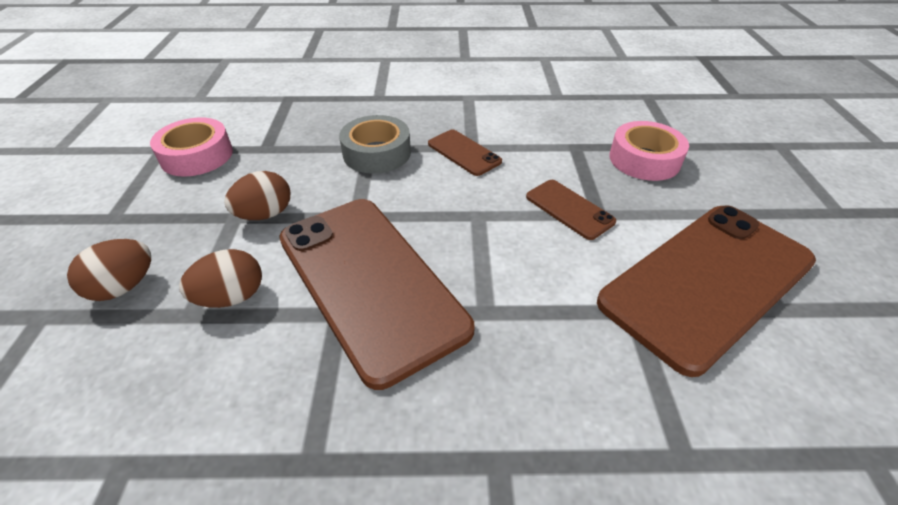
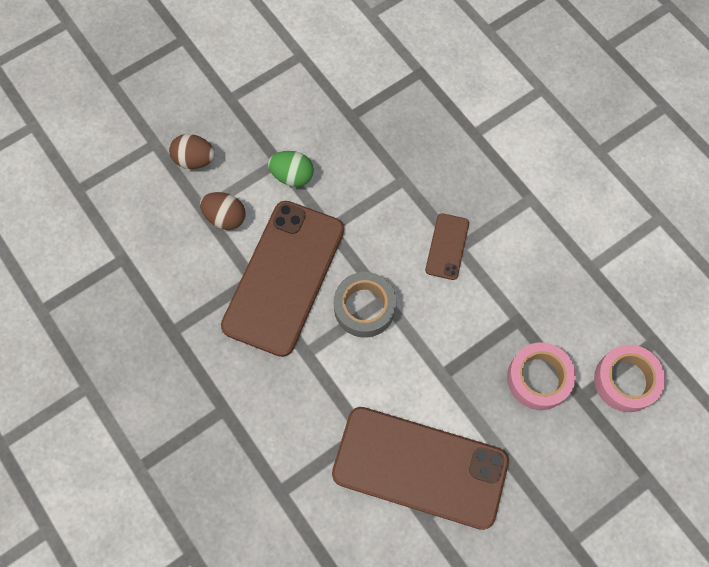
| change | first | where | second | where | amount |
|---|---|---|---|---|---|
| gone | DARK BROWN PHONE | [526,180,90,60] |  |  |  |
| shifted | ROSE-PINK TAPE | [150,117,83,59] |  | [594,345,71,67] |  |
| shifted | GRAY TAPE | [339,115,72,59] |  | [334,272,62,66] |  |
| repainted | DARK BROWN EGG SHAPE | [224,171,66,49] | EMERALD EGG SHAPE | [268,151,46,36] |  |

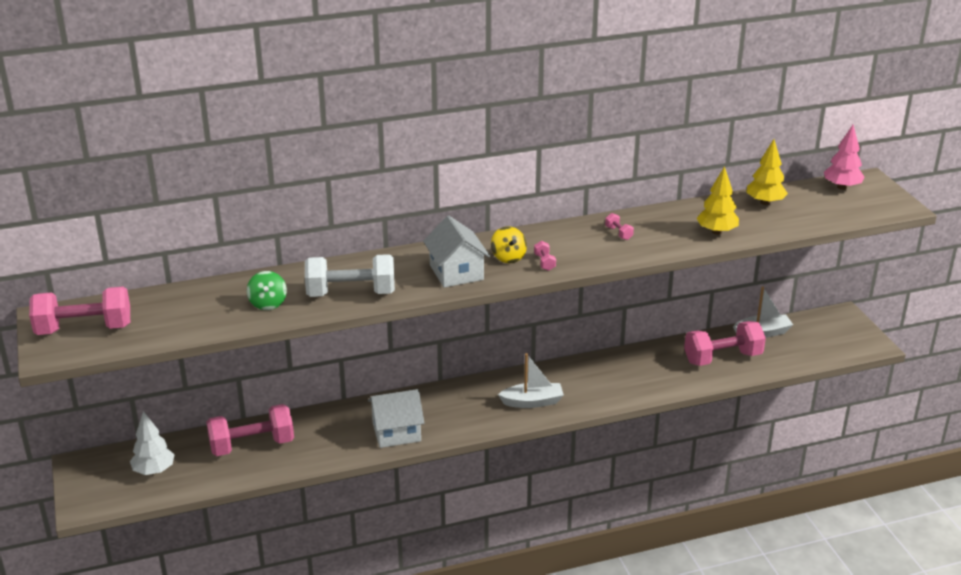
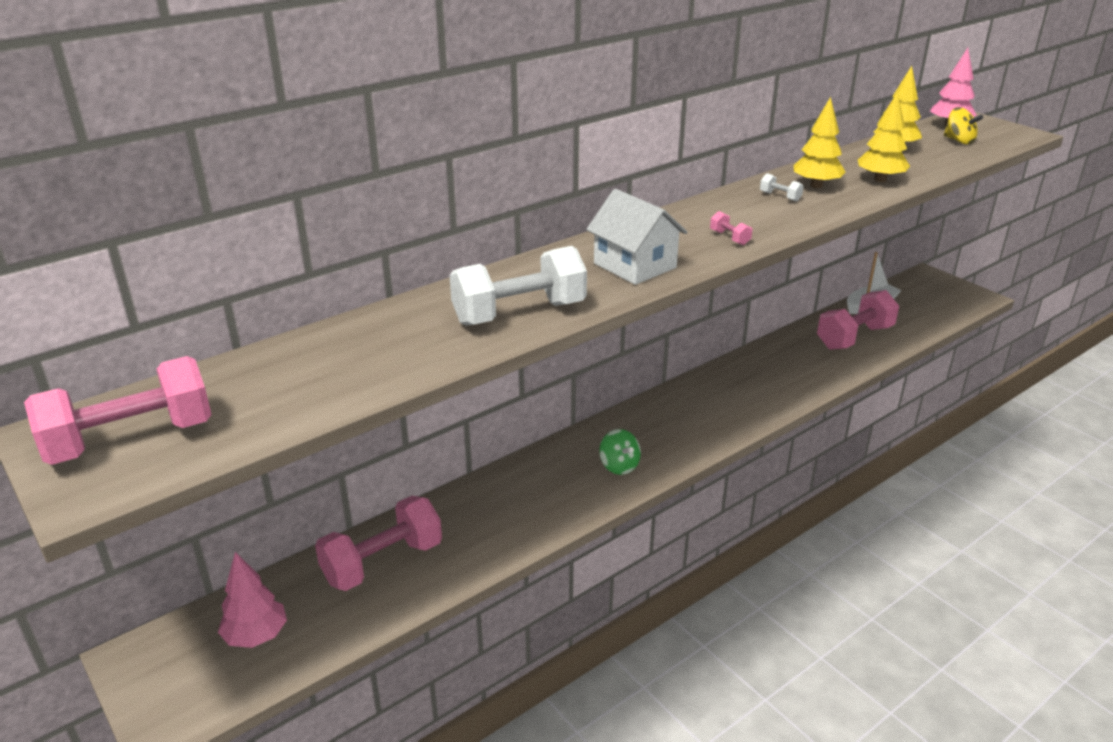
| change | first | where | second | where | amount |
|---|---|---|---|---|---|
| gone | SNOW-WHITE TOY HOUSE | [368,389,56,59] |  |  |  |
| gone | SNOW-WHITE BOAT | [498,353,66,55] |  |  |  |
| new |  |  | GOLDEN TOY TREE | [794,97,52,91] |  |
| shifted | EMERALD TOY TOP | [247,271,40,39] |  | [599,429,42,46] |  |
| shifted | GOLDEN TOY TOP | [491,226,36,37] |  | [944,107,39,38] |  |
| repainted | SNOW-WHITE TOY TREE | [130,411,45,64] | ROSE-PINK TOY TREE | [218,552,69,96] |  |
| repainted | ROSE-PINK DUMBBELL | [605,213,29,27] | SNOW-WHITE DUMBBELL | [760,173,44,29] |  |

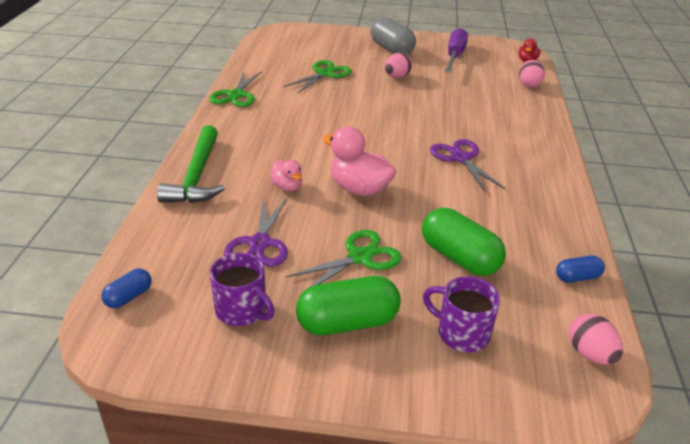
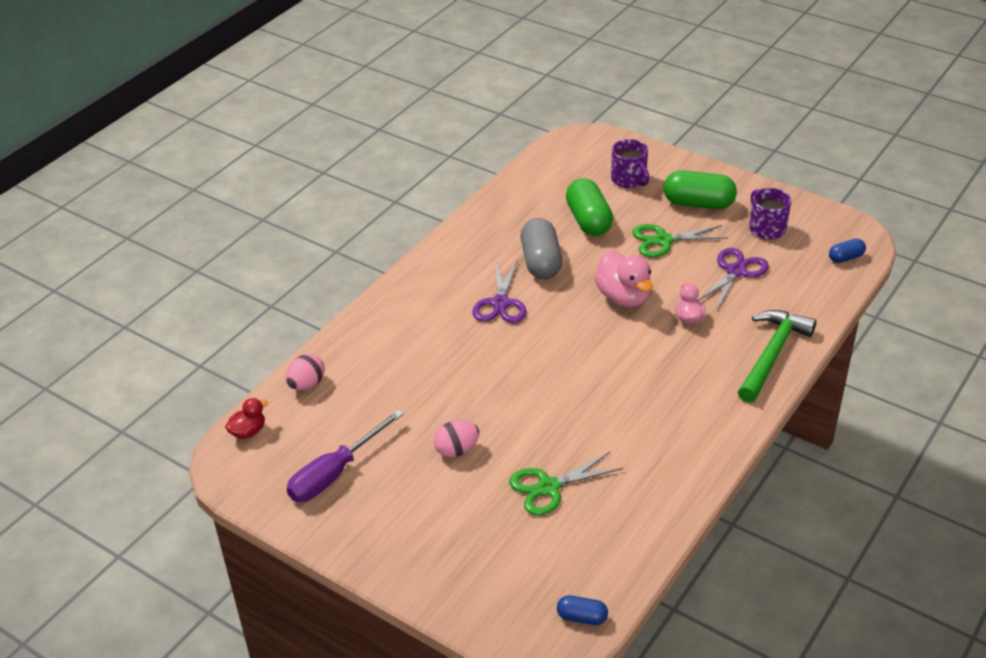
| change | first | where | second | where | amount |
|---|---|---|---|---|---|
| gone | EMERALD SHEARS | [209,70,53,37] |  |  |  |
| gone | ROSE-PINK EGG SHAPE | [569,314,54,51] |  |  |  |
| shifted | GRAY PILL SHAPE | [371,18,45,37] |  | [521,218,41,61] |  |
| shifted | BLUE PILL SHAPE | [556,255,49,28] |  | [557,595,51,30] |  |

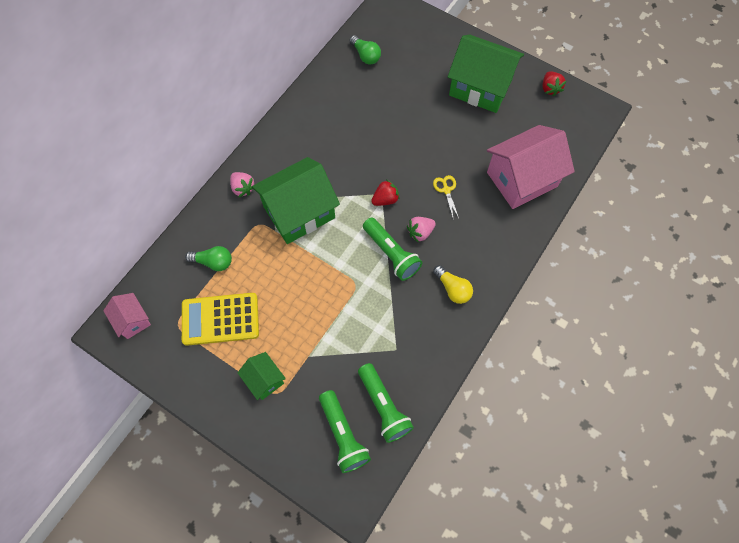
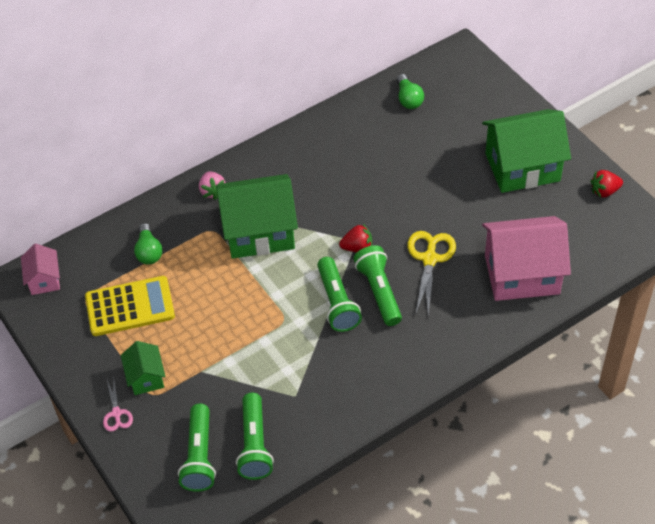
| change | first | where | second | where | amount |
|---|---|---|---|---|---|
| gone | GOLDEN BULB | [433,265,40,39] |  |  |  |
| new |  |  | ROSE-PINK SHEARS | [103,379,30,53] |  |
| swapped | ROSE-PINK BERRY | [407,217,29,26] | EMERALD FLASHLIGHT | [353,245,49,81] |  |
| rotated | GOLDEN CALCULATOR | [182,293,77,53] |  | [85,276,90,60] | 150 degrees clockwise |
| rotated | EMERALD BULB | [185,246,47,25] |  | [134,223,29,42] | 45 degrees clockwise |
| rotated | EMERALD TOY HOUSE | [448,35,76,78] |  | [482,109,89,84] | 60 degrees counterclockwise |
| rotated | SCARLET BERRY | [543,71,23,26] |  | [591,170,32,28] | 60 degrees clockwise |
| scaled | GOLDEN SHEARS | [433,175,26,43] |  | [407,231,49,84] | x1.76 |

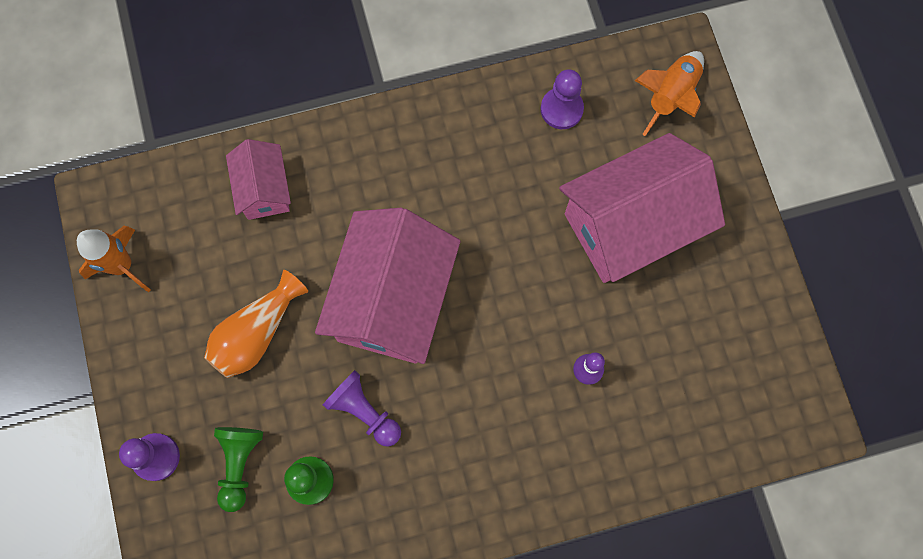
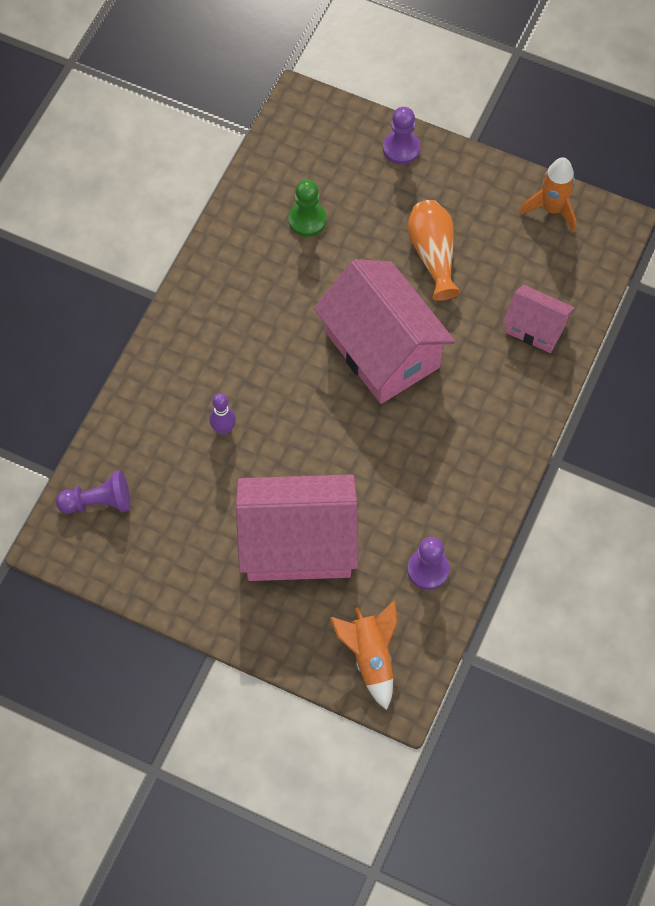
| change | first | where | second | where | amount |
|---|---|---|---|---|---|
| gone | EMERALD PAWN | [214,427,49,85] |  |  |  |
| shifted | ROYAL PURPLE PAWN | [323,370,78,77] |  | [56,470,74,44] |  |
| rotated | ROSE-PINK TOY HOUSE | [559,133,166,150] |  | [236,474,123,107] | 75 degrees clockwise |

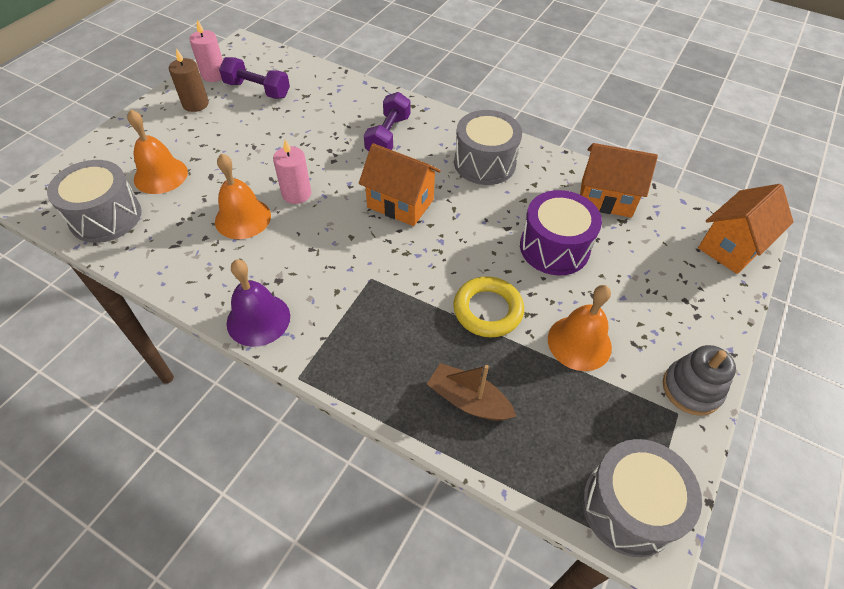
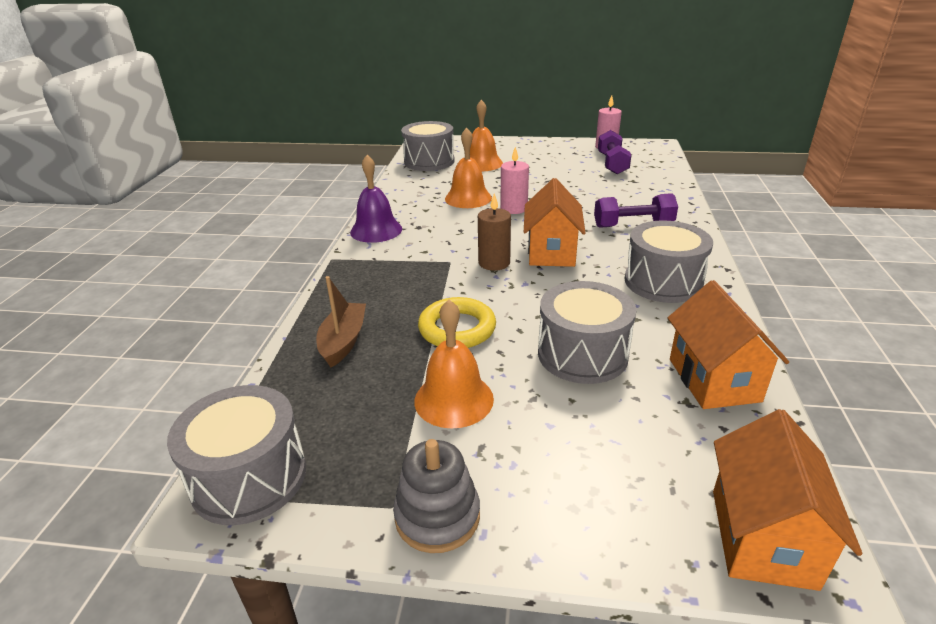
| change | first | where | second | where | amount |
|---|---|---|---|---|---|
| shifted | DARK BROWN CANDLE | [169,48,40,64] |  | [478,193,33,78] |  |
| repainted | ROYAL PURPLE TOY DRUM | [520,190,82,85] | GRAY TOY DRUM | [538,281,98,103] |  |
| rotated | ORANGE TOY HOUSE | [698,184,96,90] |  | [713,409,149,182] | 75 degrees clockwise |

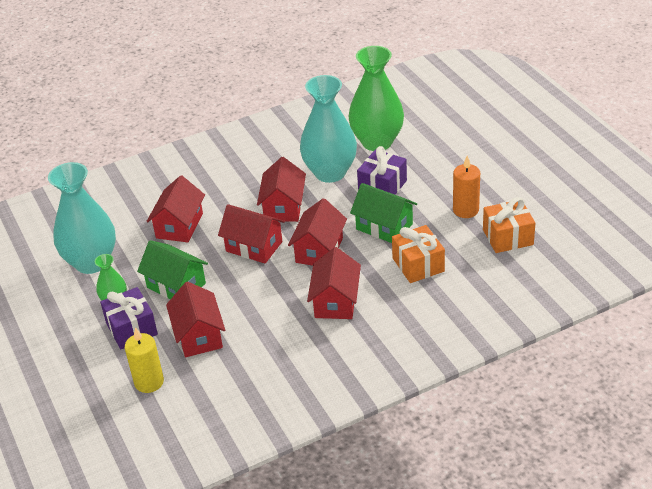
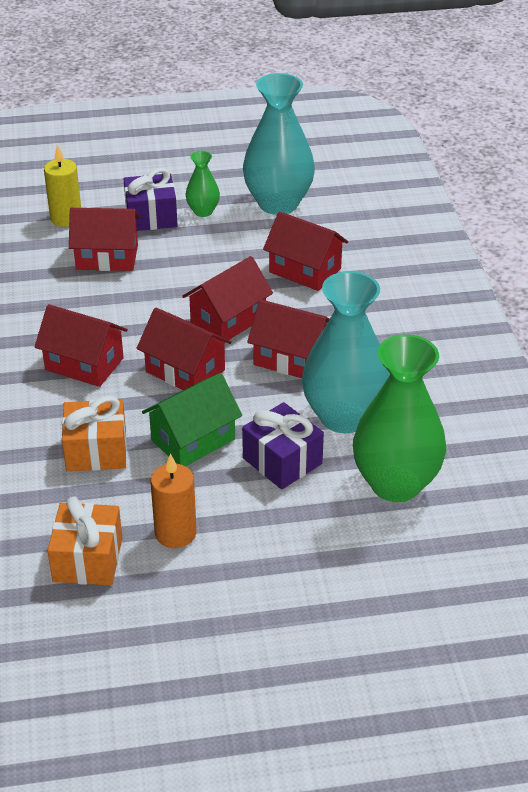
| change | first | where | second | where | amount |
|---|---|---|---|---|---|
| gone | EMERALD TOY HOUSE | [137,240,71,59] |  |  |  |

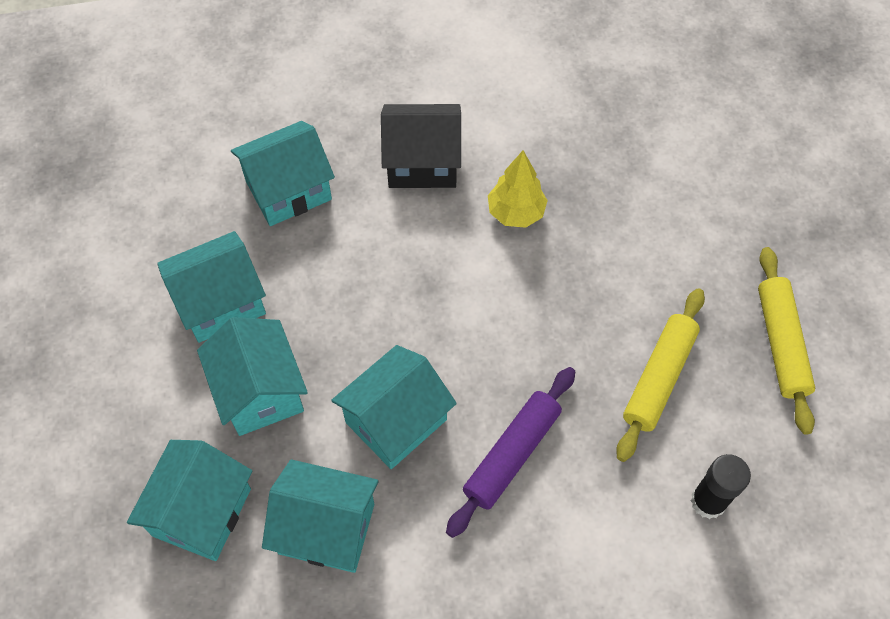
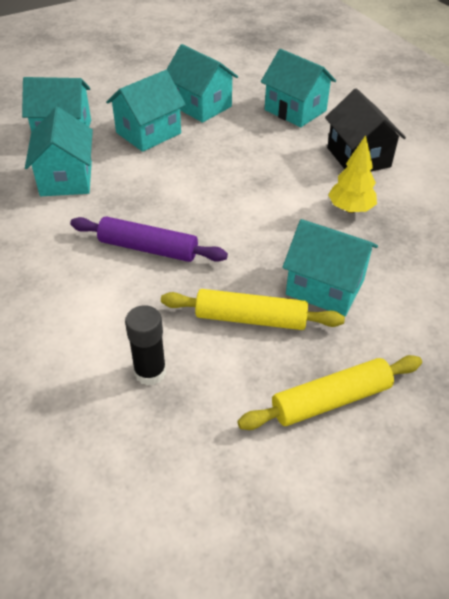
| change | first | where | second | where | amount |
|---|---|---|---|---|---|
| shifted | AQUA TOY HOUSE | [331,345,126,124] |  | [282,219,96,97] |  |

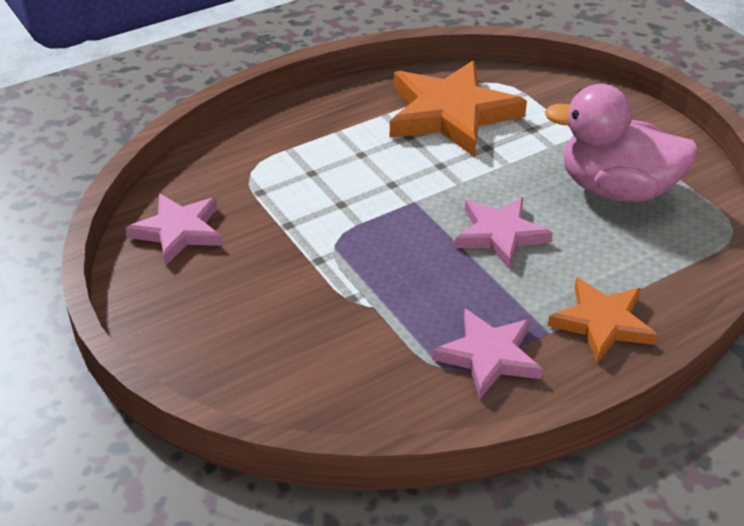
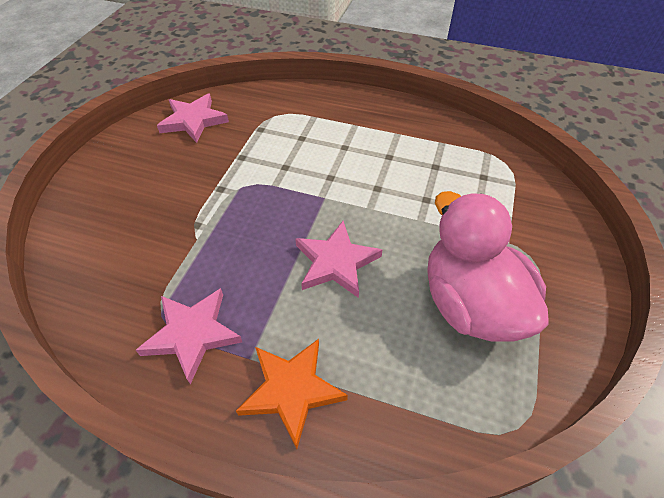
| change | first | where | second | where | amount |
|---|---|---|---|---|---|
| gone | ORANGE STAR SHAPE | [390,60,137,97] |  |  |  |

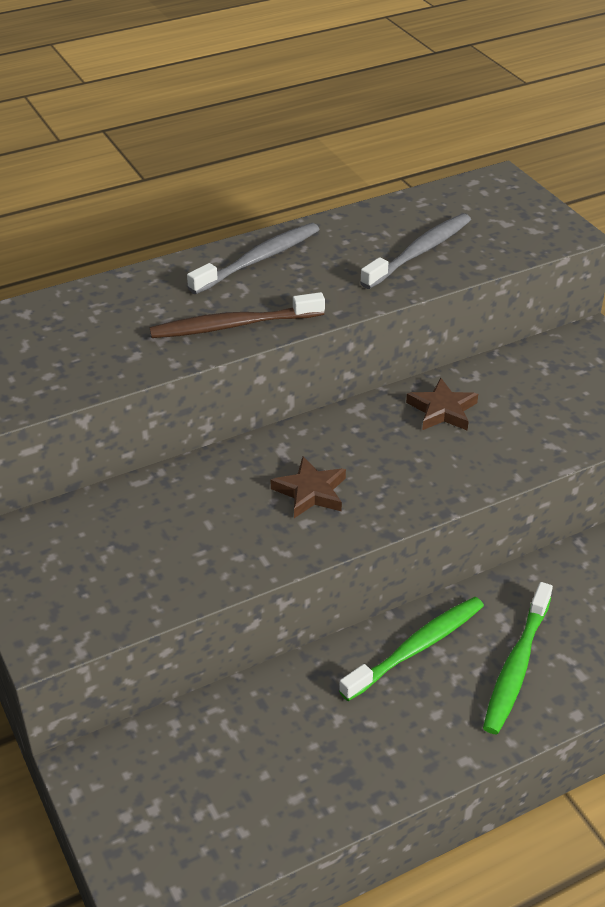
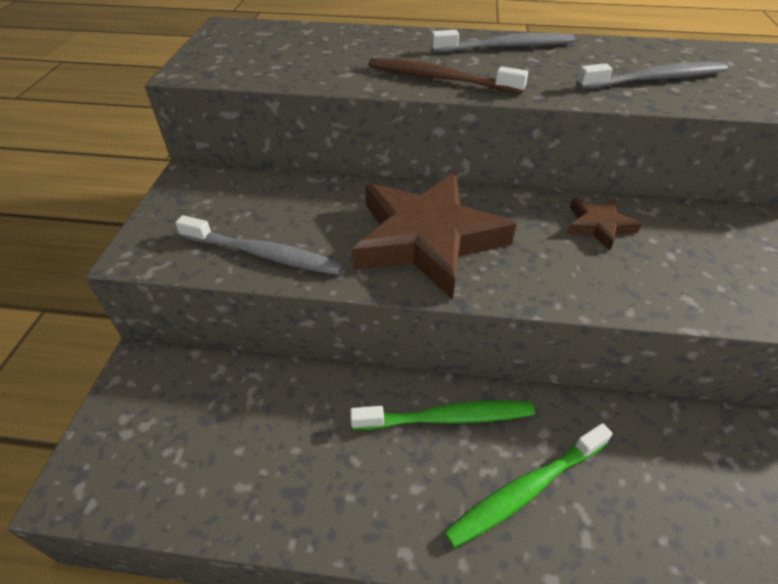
| change | first | where | second | where | amount |
|---|---|---|---|---|---|
| new |  |  | GRAY TOOTHBRUSH | [175,215,167,60] |  |
| scaled | DARK BROWN STAR SHAPE | [271,457,75,61] |  | [352,173,164,127] | x2.20 |

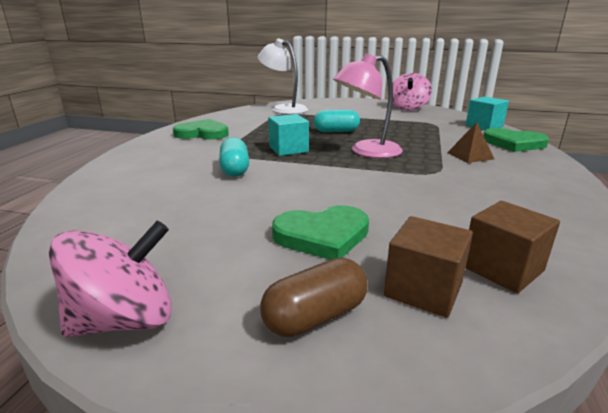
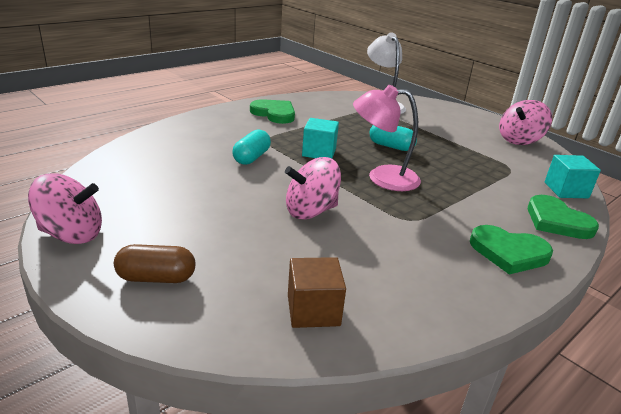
| change | first | where | second | where | amount |
|---|---|---|---|---|---|
| gone | DARK BROWN CUBE | [384,216,89,102] |  |  |  |
| gone | DARK BROWN SOLID PYRAMID | [447,122,47,41] |  |  |  |
| new |  |  | ROSE-PINK TOY TOP | [285,157,56,62] |  |
| shifted | EMERALD HEART | [272,205,97,55] |  | [470,225,83,49] |  |

